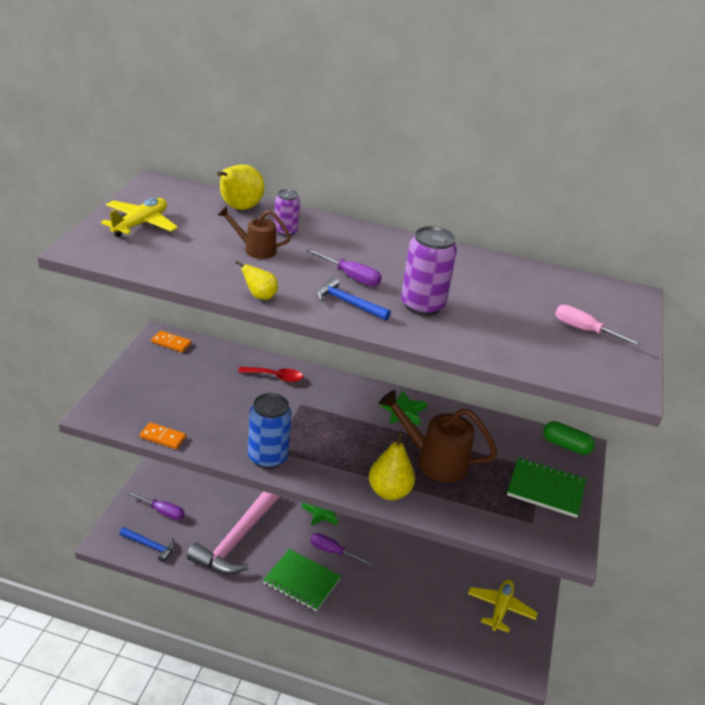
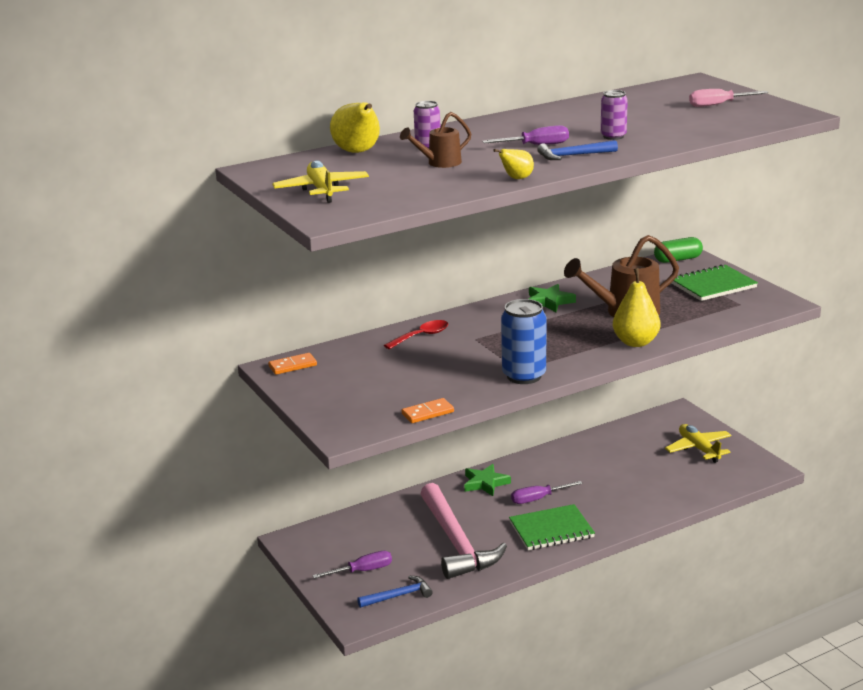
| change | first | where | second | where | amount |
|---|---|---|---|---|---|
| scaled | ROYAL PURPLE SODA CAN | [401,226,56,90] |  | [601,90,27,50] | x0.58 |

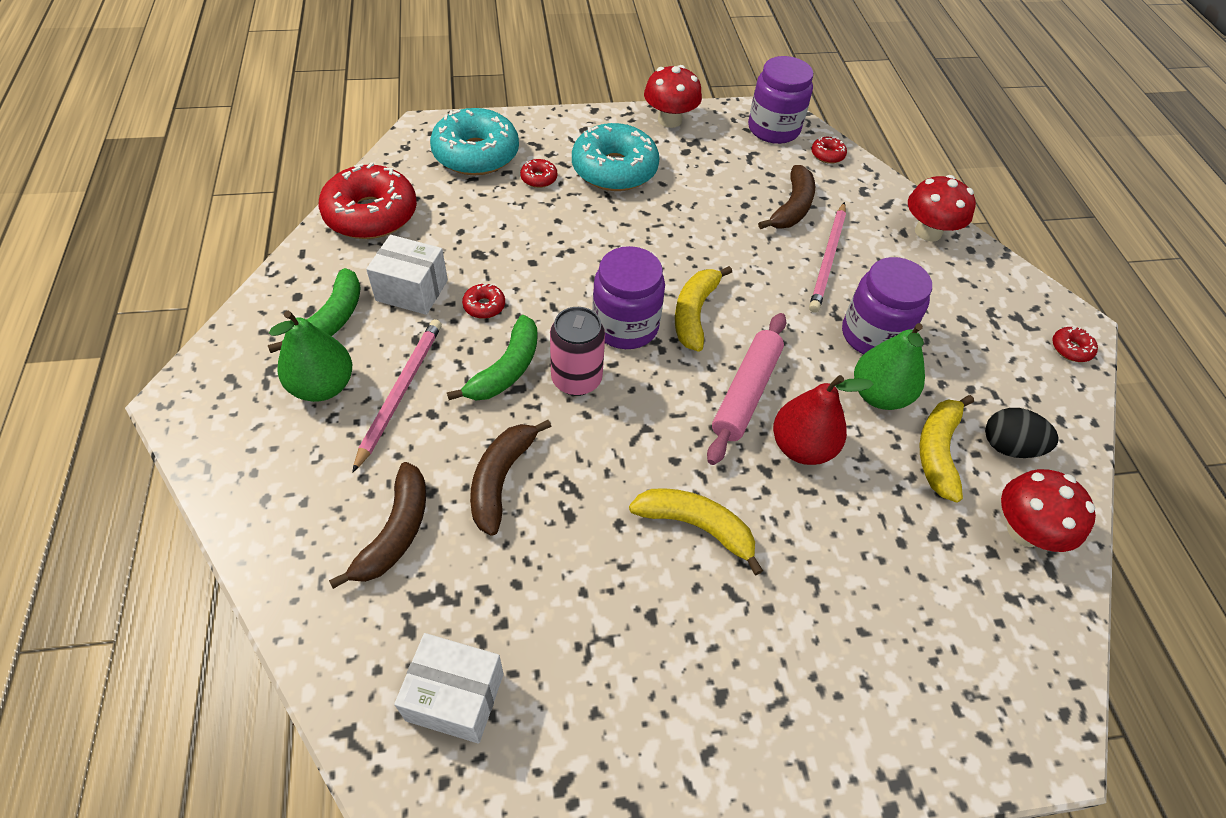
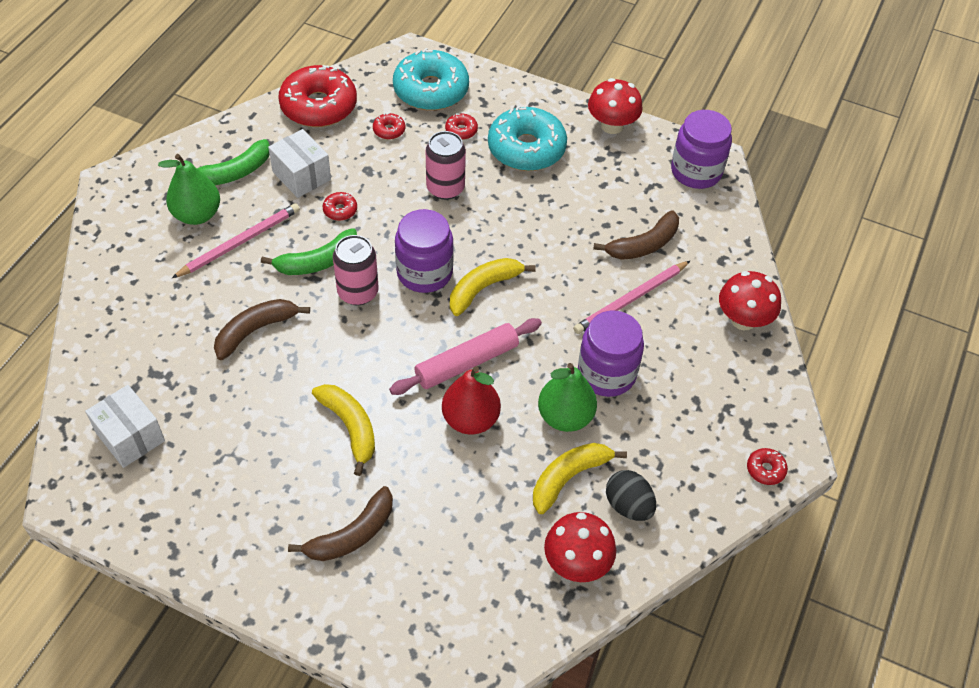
| change | first | where | second | where | amount |
|---|---|---|---|---|---|
| new |  |  | ROSE-PINK SODA CAN | [426,131,40,69] |  |
| shifted | DARK BROWN BANANA | [329,462,97,127] |  | [288,486,105,75] |  |
| shifted | SCARLET GLAZED DONUT | [812,136,35,28] |  | [373,113,32,26] |  |

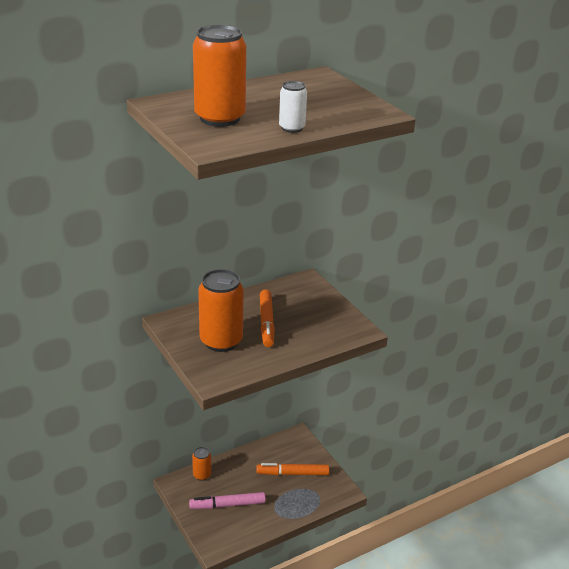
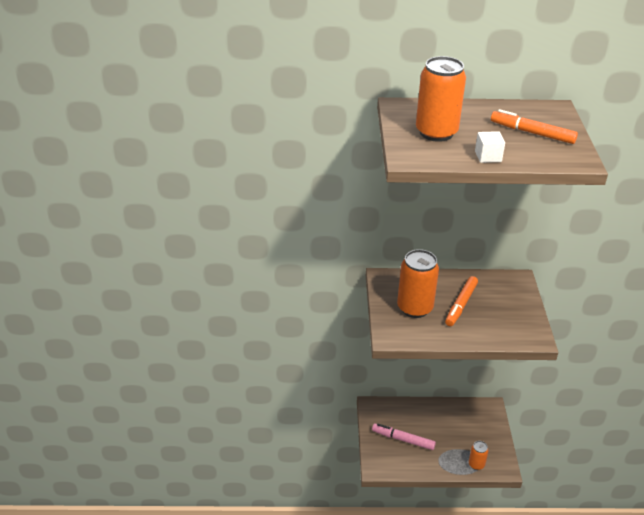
| change | first | where | second | where | amount |
|---|---|---|---|---|---|
| shifted | ORANGE SODA CAN | [192,447,19,34] |  | [469,441,20,29] |  |
| shifted | ORANGE FELT PEN | [257,463,72,12] |  | [491,109,87,35] |  |
| swapped | SNOW-WHITE SODA CAN | [279,81,28,52] | SNOW-WHITE CUBE | [475,131,30,32] |  |

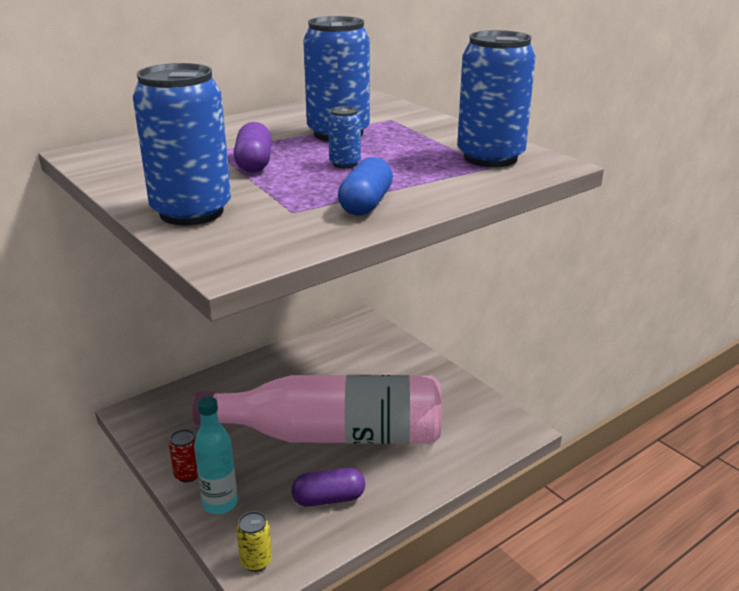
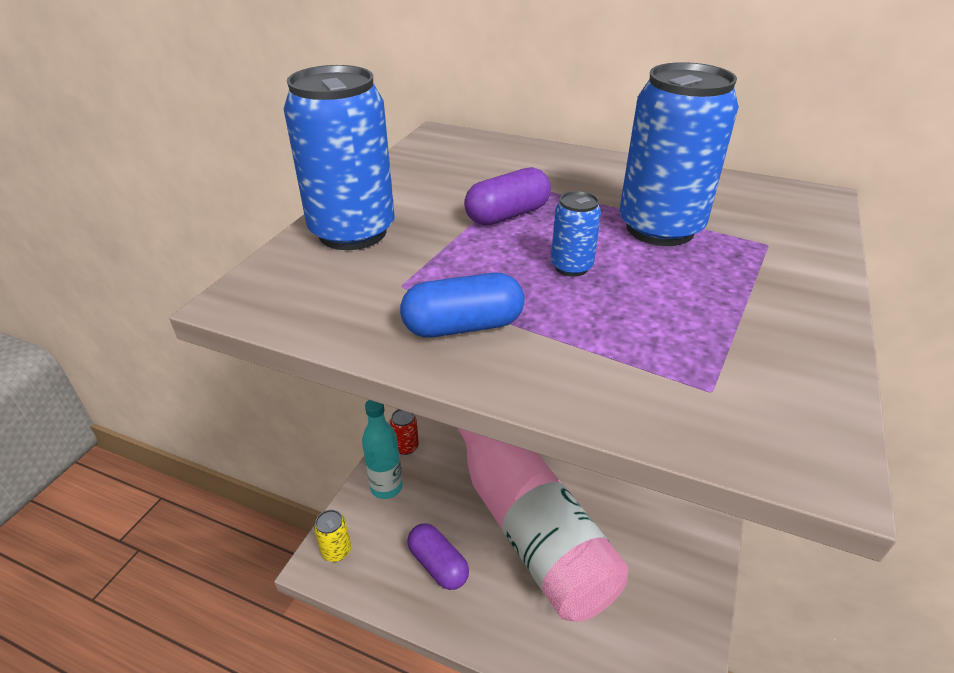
| change | first | where | second | where | amount |
|---|---|---|---|---|---|
| gone | BLUE SODA CAN | [457,30,79,137] |  |  |  |

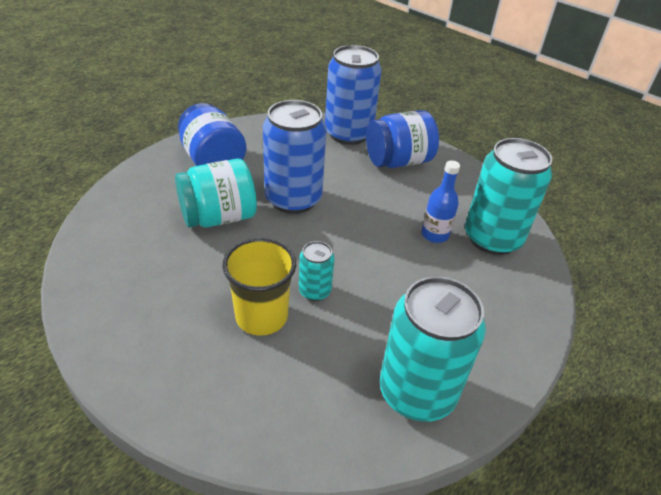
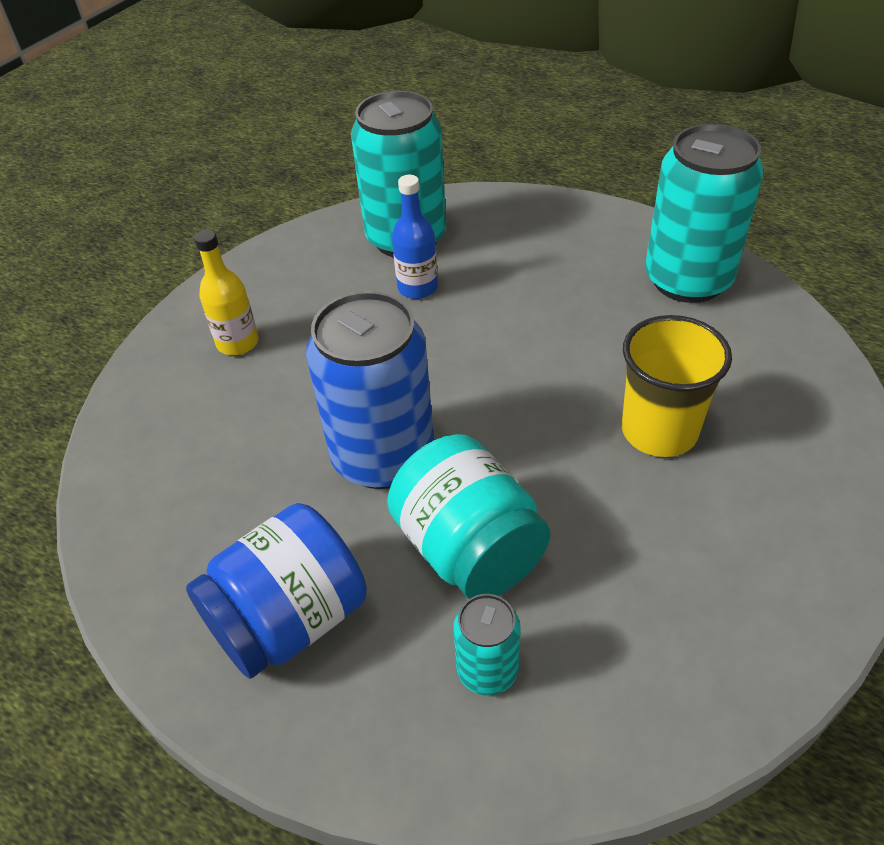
| change | first | where | second | where | amount |
|---|---|---|---|---|---|
| gone | BLUE SODA CAN | [325,45,57,100] |  |  |  |
| shifted | AQUA SODA CAN | [299,241,35,60] |  | [453,594,68,101] |  |
| swapped | BLUE JAR | [366,110,73,58] | GOLDEN DRINK BOTTLE | [194,230,65,125] |  |

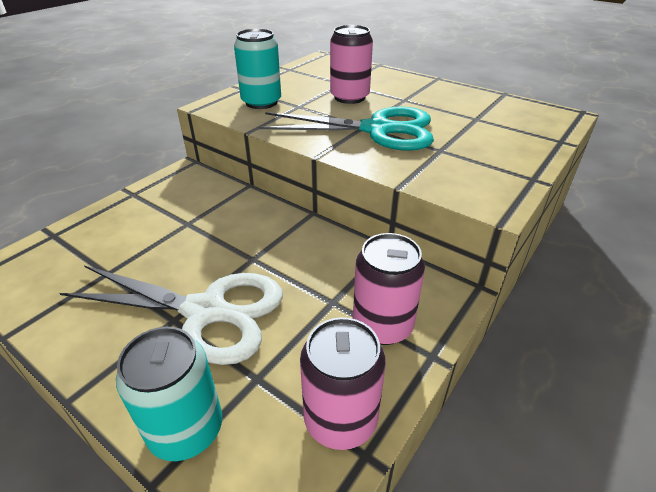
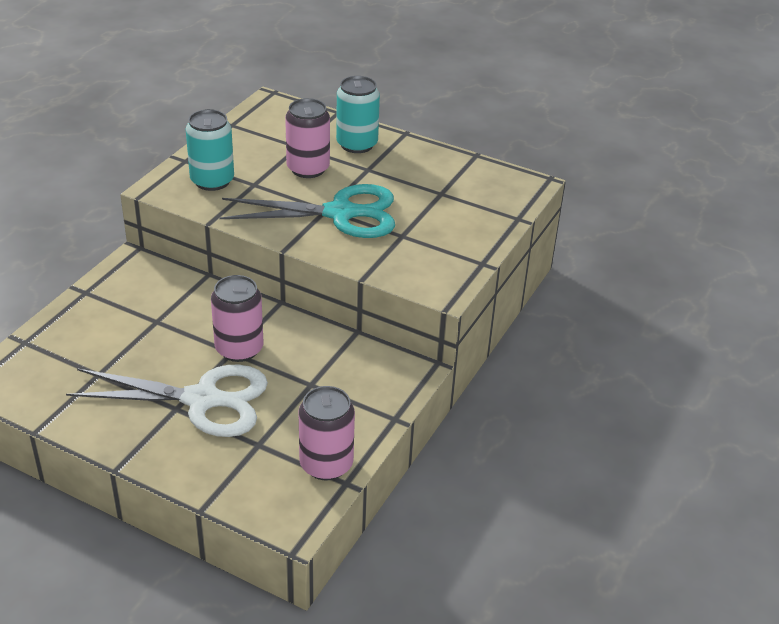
| change | first | where | second | where | amount |
|---|---|---|---|---|---|
| shifted | AQUA SODA CAN | [116,327,106,134] |  | [336,76,44,77] |  |
| shifted | ROSE-PINK SODA CAN | [353,233,72,112] |  | [211,275,53,87] |  |

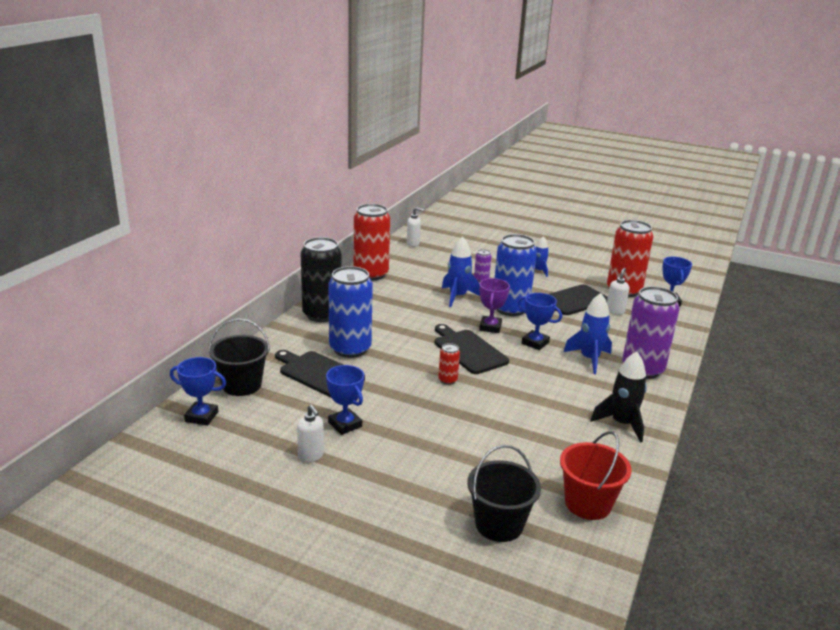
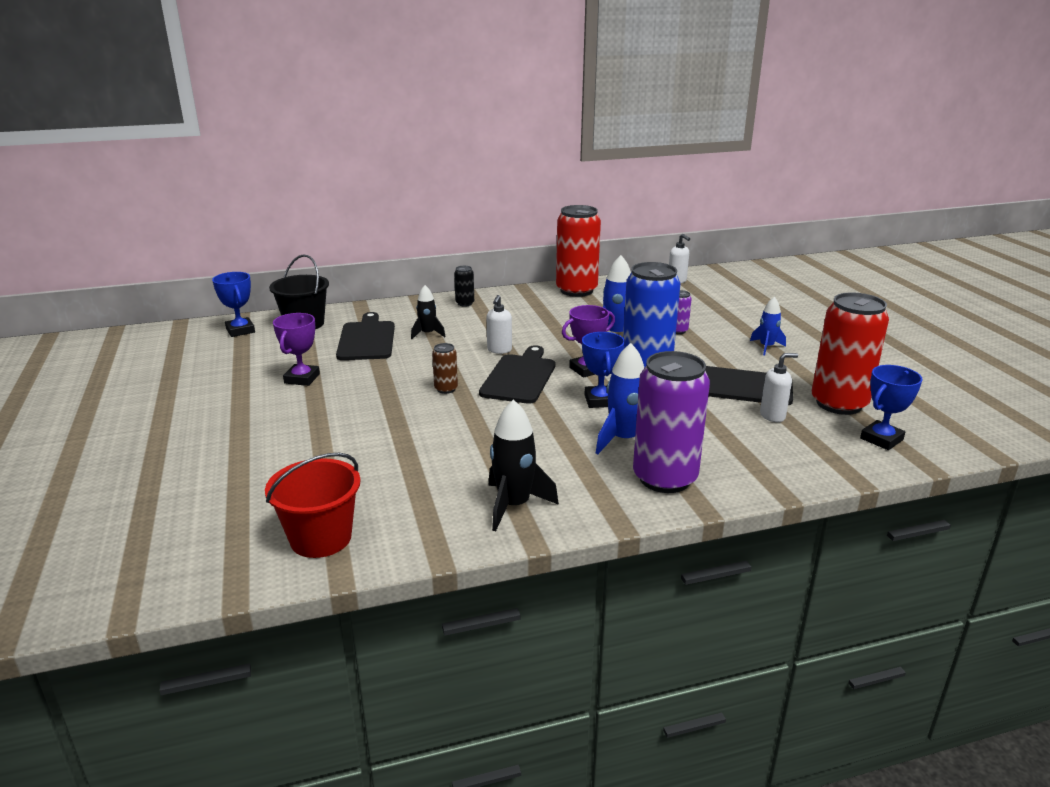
| change | first | where | second | where | amount |
|---|---|---|---|---|---|
| gone | EBONY SAND BUCKET | [467,445,74,97] |  |  |  |
| shifted | SNOW-WHITE SOAP DISPENSER | [297,405,27,57] |  | [487,295,25,59] |  |
| swapped | BLUE SODA CAN | [328,266,45,92] | EBONY TOY ROCKET | [411,285,35,54] |  |
| repainted | BLUE PRIZE CUP | [326,365,38,70] | ROYAL PURPLE PRIZE CUP | [273,313,47,73] |  |
| repainted | SCARLET SODA CAN | [438,343,22,42] | DARK BROWN SODA CAN | [432,343,26,51] |  |
| scaled | EBONY SODA CAN | [301,237,41,85] |  | [454,266,20,41] | x0.44 |

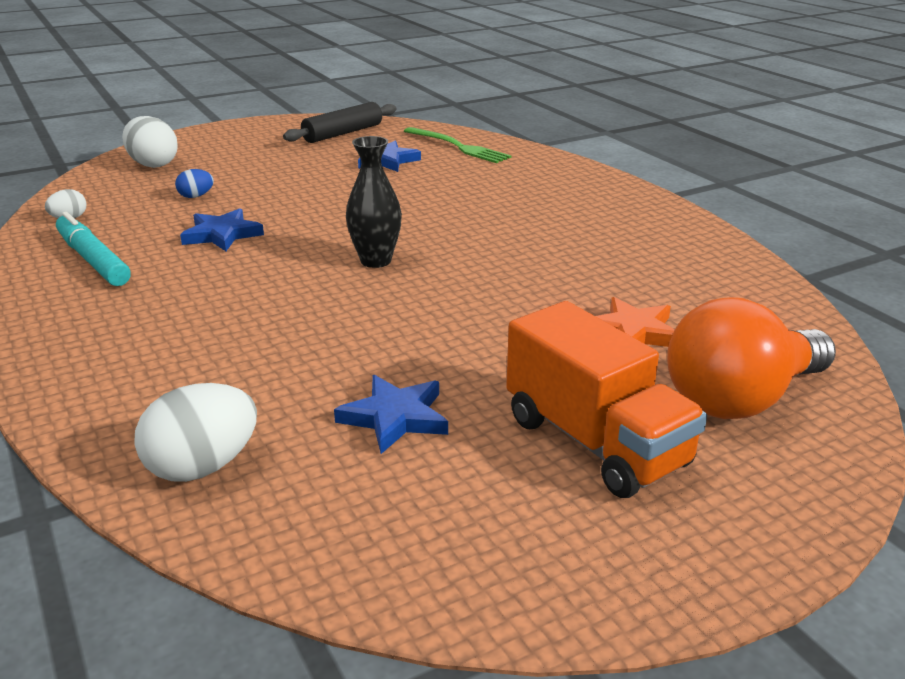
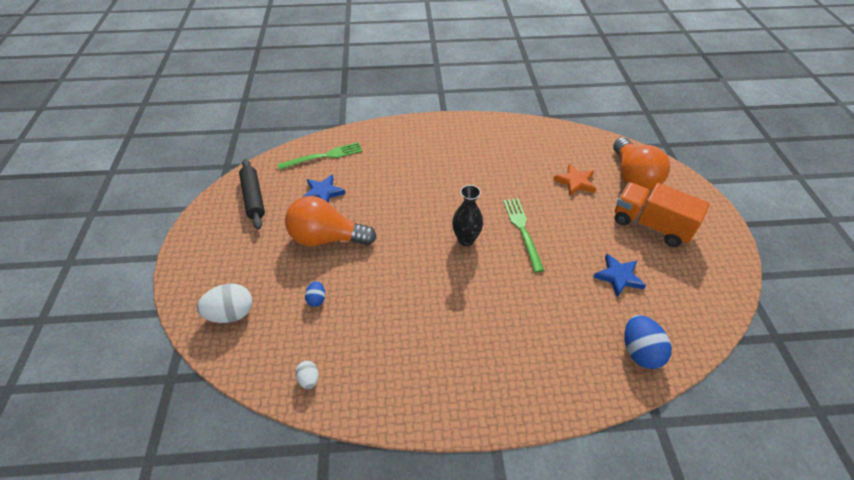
| change | first | where | second | where | amount |
|---|---|---|---|---|---|
| gone | AQUA FELT PEN | [56,212,75,74] |  |  |  |
| gone | BLUE STAR SHAPE | [180,208,84,43] |  |  |  |
| new |  |  | ORANGE BULB | [285,196,91,50] |  |
| new |  |  | EMERALD TABLE FORK | [503,198,42,75] |  |
| repainted | SNOW-WHITE EGG SHAPE | [134,383,123,99] | BLUE EGG SHAPE | [624,315,48,54] |  |
| rotated | ORANGE TRUCK | [506,301,201,197] |  | [615,183,95,64] | 135 degrees counterclockwise |

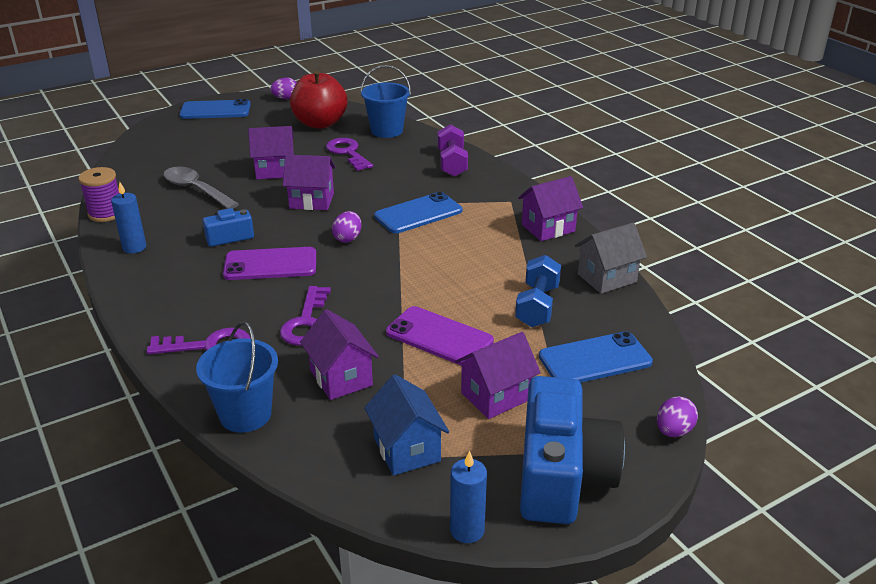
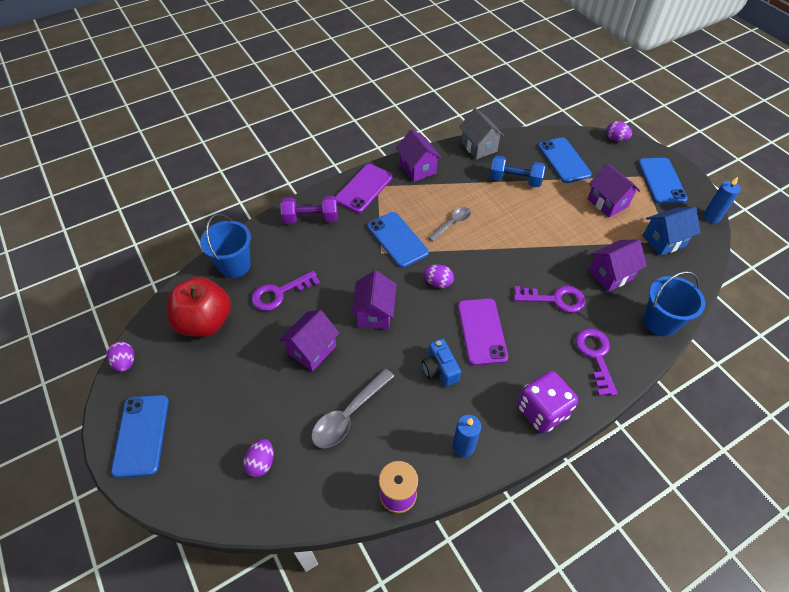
| change | first | where | second | where | amount |
|---|---|---|---|---|---|
| new |  |  | ROYAL PURPLE EGG SHAPE | [243,439,31,38] |  |
| new |  |  | GRAY TEASPOON | [428,207,43,34] |  |
| new |  |  | ROYAL PURPLE DICE | [517,371,61,62] |  |
| shifted | ROYAL PURPLE PHONE | [386,306,108,60] |  | [335,164,58,49] |  |
| swapped | BLUE CAMERA | [520,376,105,148] | BLUE PHONE | [638,158,50,46] |  |
| rotated | ROYAL PURPLE TOY HOUSE | [248,126,46,53] |  | [279,310,60,61] | 45 degrees clockwise |

